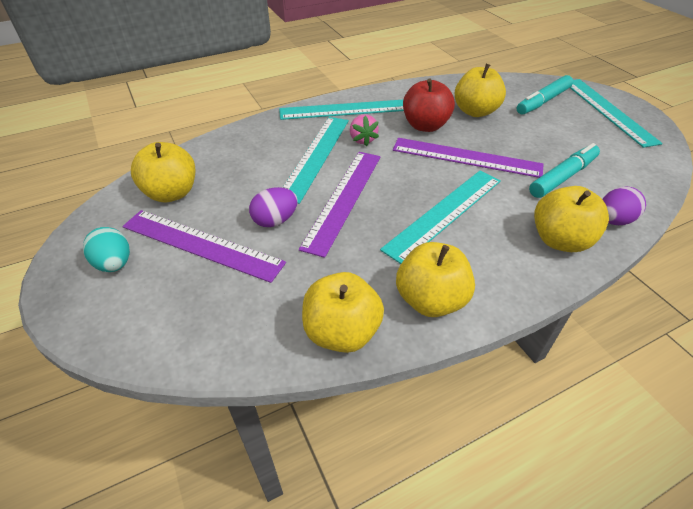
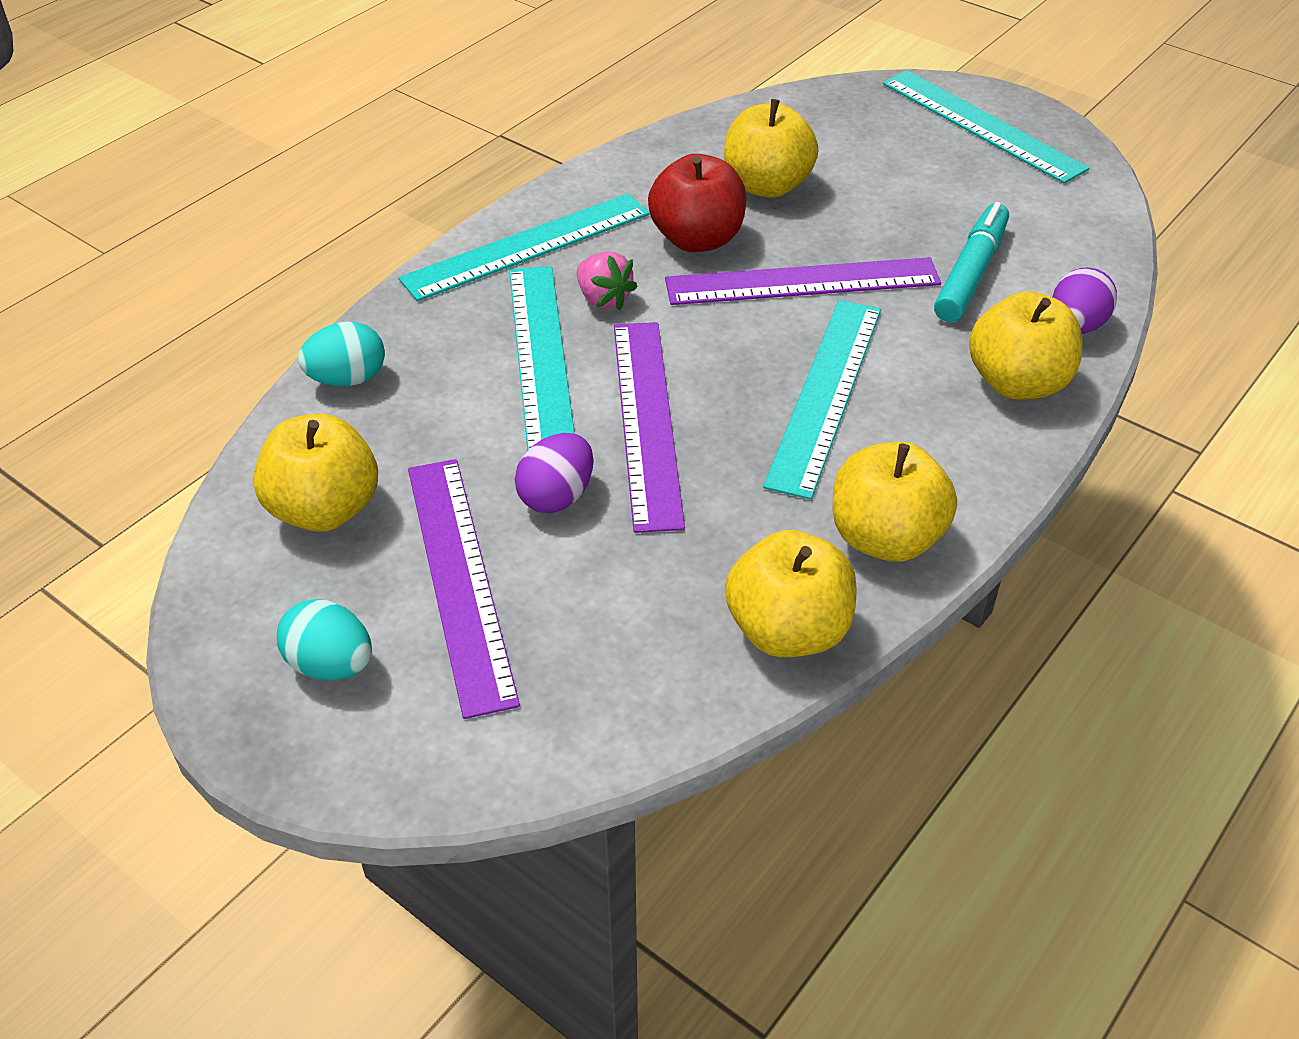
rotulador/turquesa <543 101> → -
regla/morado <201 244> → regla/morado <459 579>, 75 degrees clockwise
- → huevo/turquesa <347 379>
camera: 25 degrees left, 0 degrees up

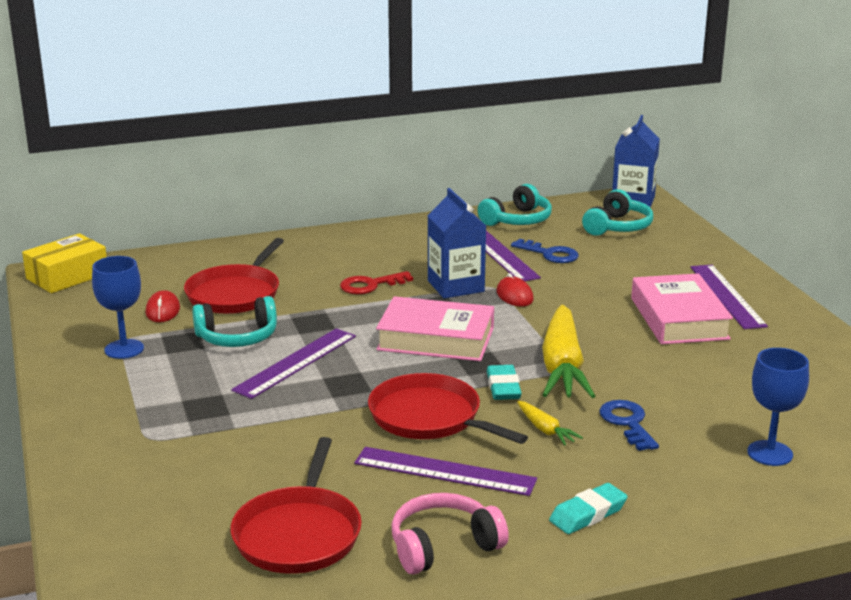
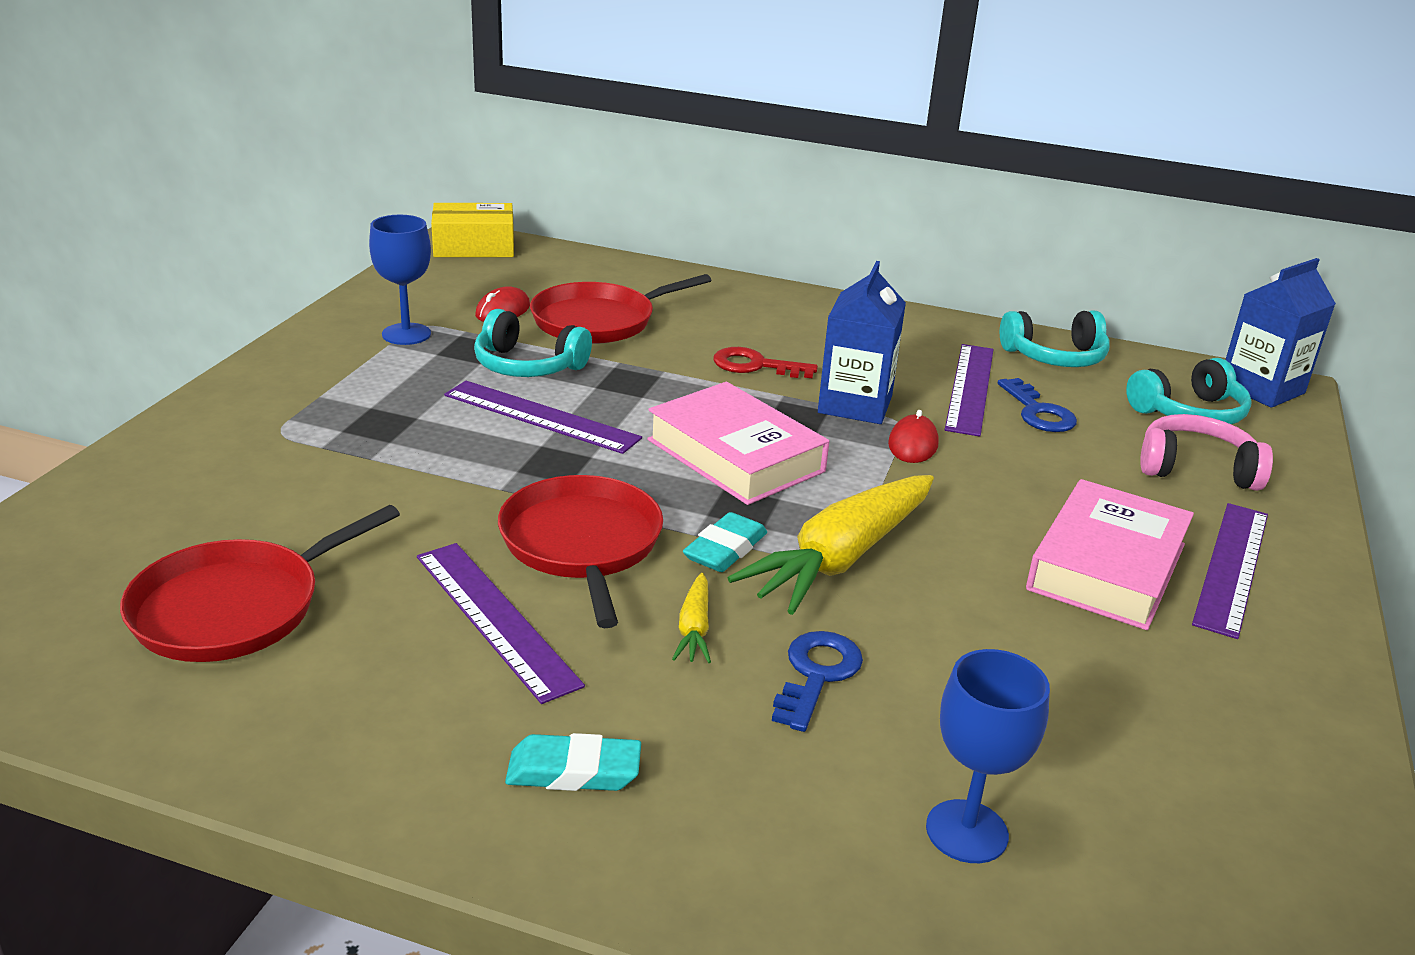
regla/morado <295 362> → regla/morado <541 416>, 45 degrees clockwise
auriculares/rosa <443 546> → auriculares/rosa <1196 468>, shifted
camera: 35 degrees right, 5 degrees up

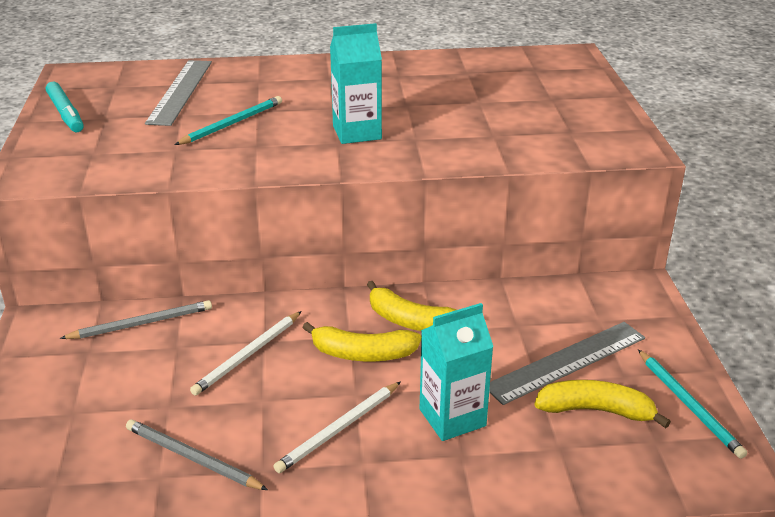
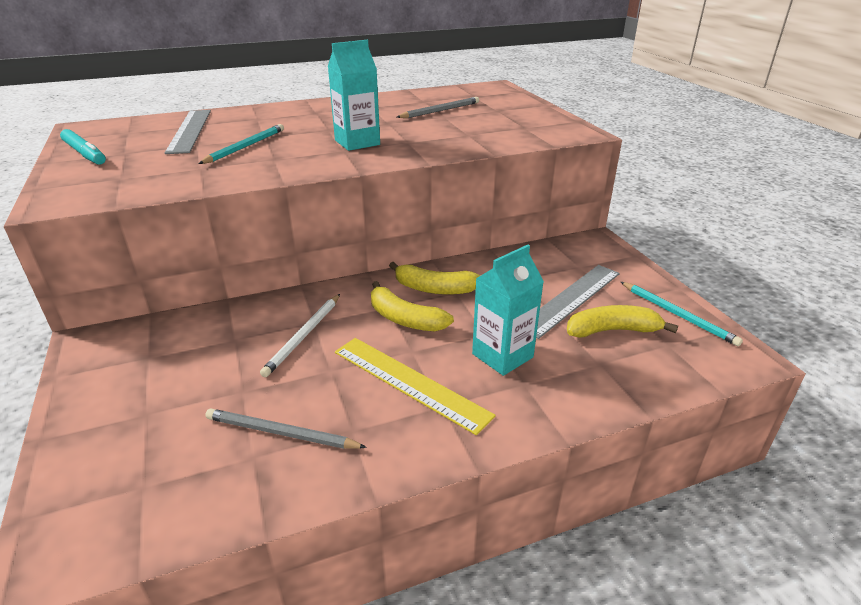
lápiz/gris <141 323> → lápiz/gris <440 111>, shifted
plátano/amarillo <362 353> → plátano/amarillo <404 319>, 45 degrees clockwise
lápiz/blanco <339 429> → regla/amarillo <409 382>
camera: 15 degrees left, 0 degrees up

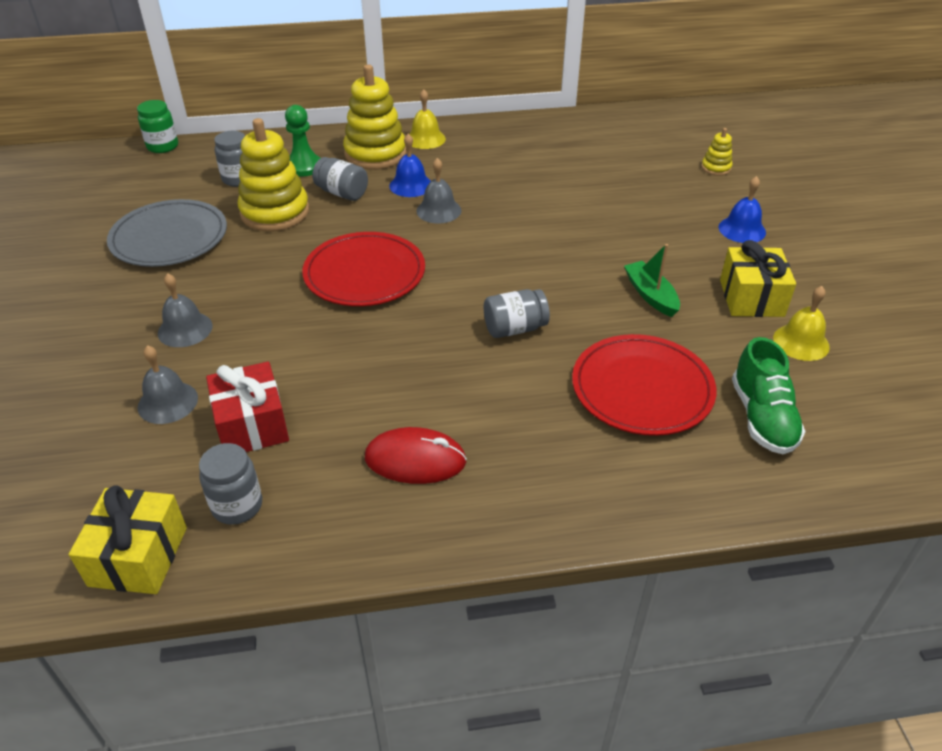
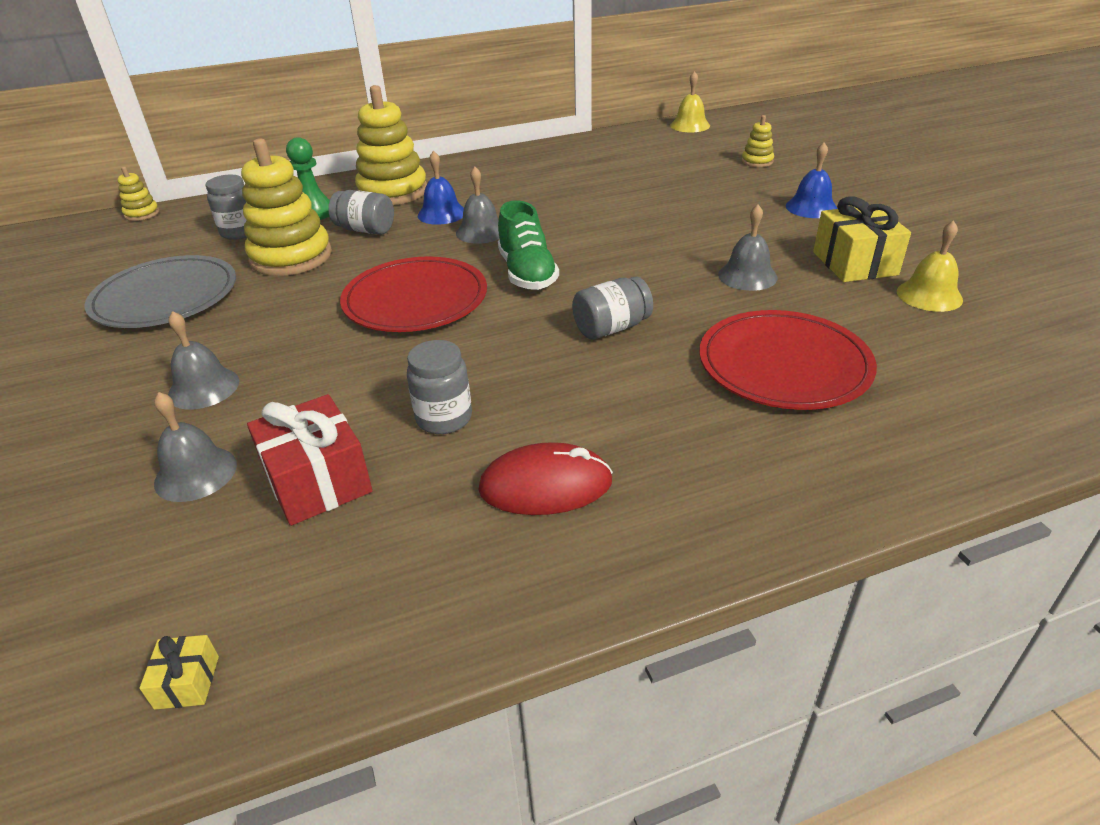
campana/amarillo <425 139> → campana/amarillo <690 125>, shifted
tarro/verde <163 146> → juguete apilable/amarillo <142 214>
barco/verde <650 295> → campana/gris <747 276>
zapato/verde <762 417> → zapato/verde <527 273>, shifted
tarro/gris <237 506> → tarro/gris <444 418>, shifted
regalo/amarillo <138 556> → regalo/amarillo <187 682>, x0.46
camera: 10 degrees left, 5 degrees down

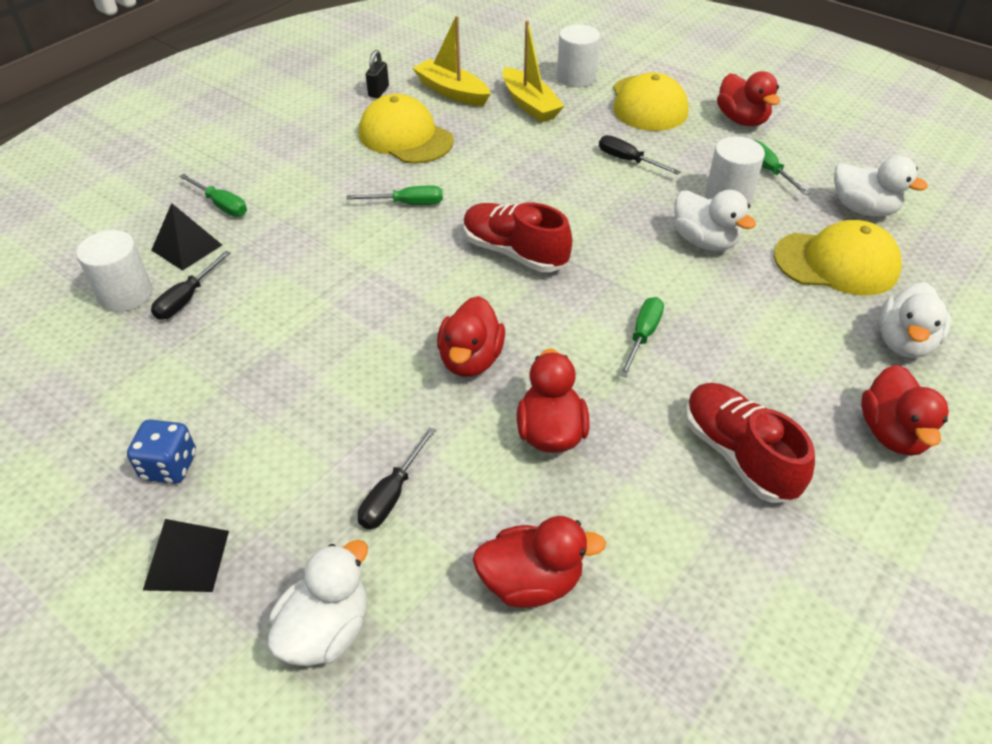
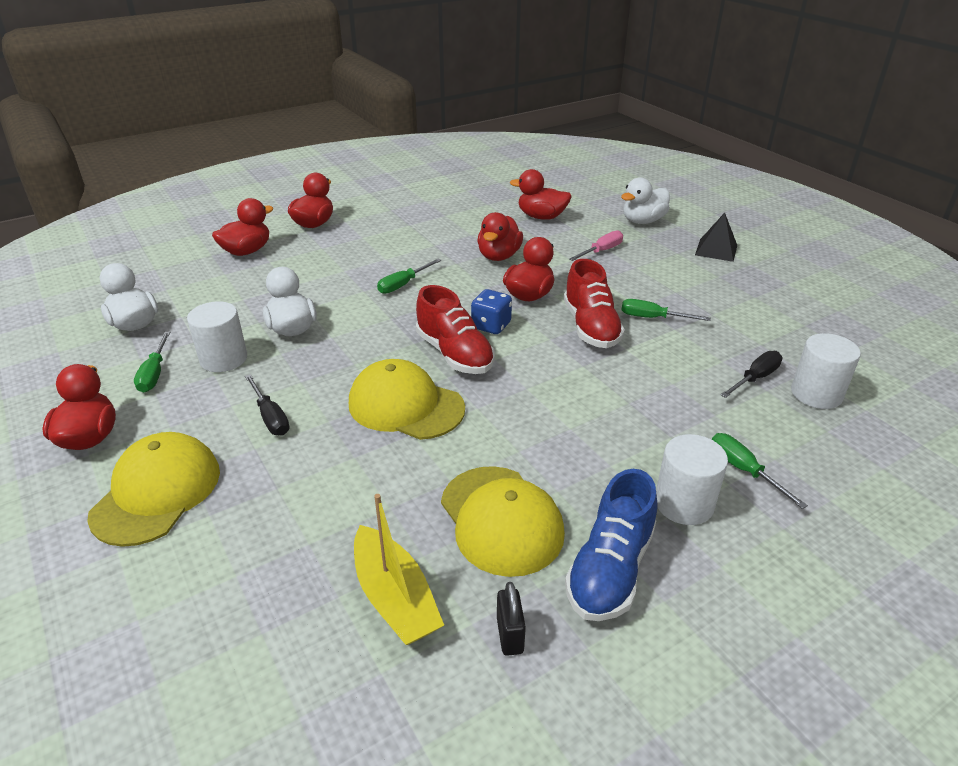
barco/amarillo <530 104> → -
cilindro/blanco <576 77> → cilindro/blanco <684 503>, shifted
candado/negro <378 91> → candado/negro <510 635>, 45 degrees counterclockwise
destornillador/verde <407 203> → destornillador/verde <653 318>, shifted
pirámide/negro <187 247> → -
gorra/amarillo <836 263> → gorra/amarillo <405 406>, shifted
pato/blanco <904 342> → pato/rojo <247 251>
zapato/rojo <738 454> → zapato/rojo <590 327>, shifted
dado/azul <169 466> → dado/azul <491 326>, shifted
destornillador/negro <392 494> → destornillador/rosa <601 251>
- → zapato/azul <610 569>
camera: 160 degrees left, 10 degrees down

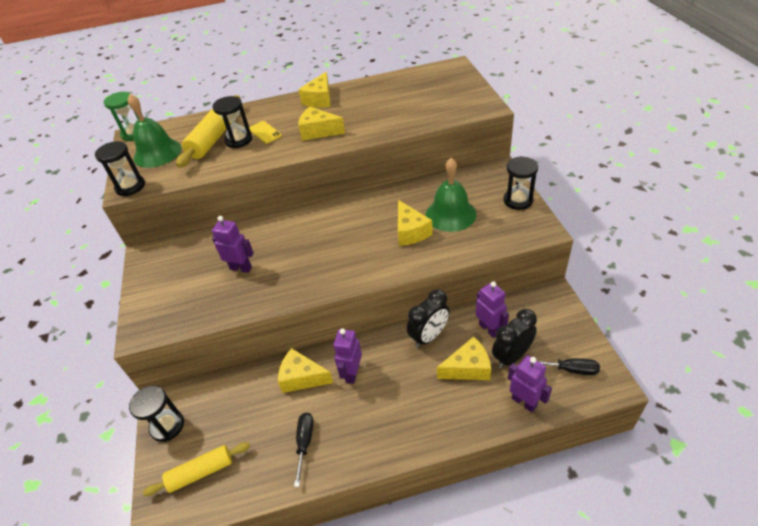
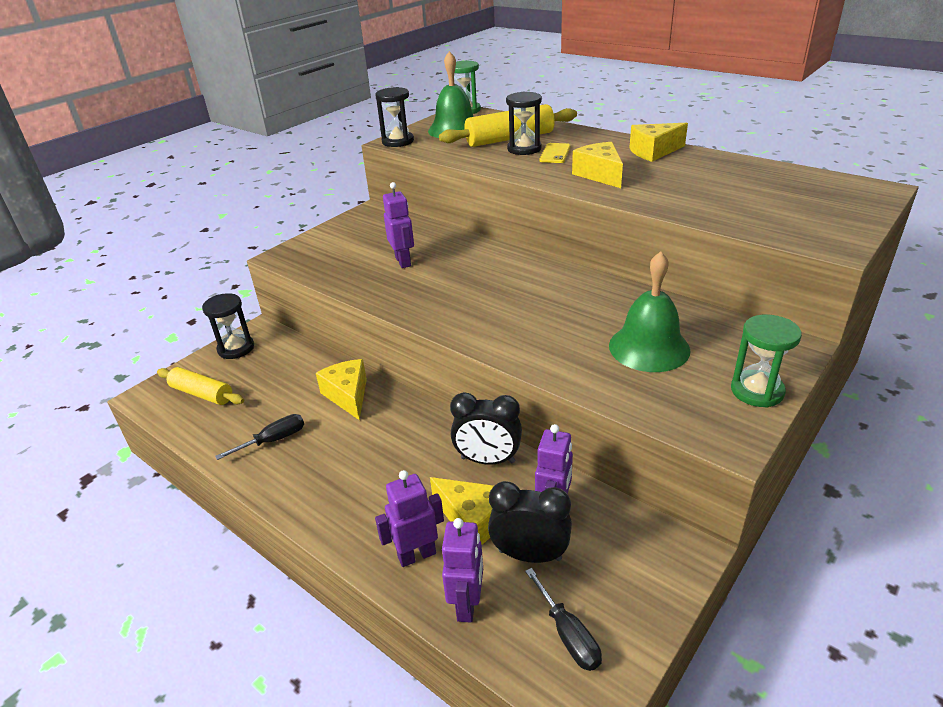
reloj de arena/negro <518 200> → reloj de arena/verde <757 391>
queso/amarillo <410 232> → -
robot/morado <352 373> → robot/morado <416 555>, shifted
camera: 50 degrees right, 10 degrees down

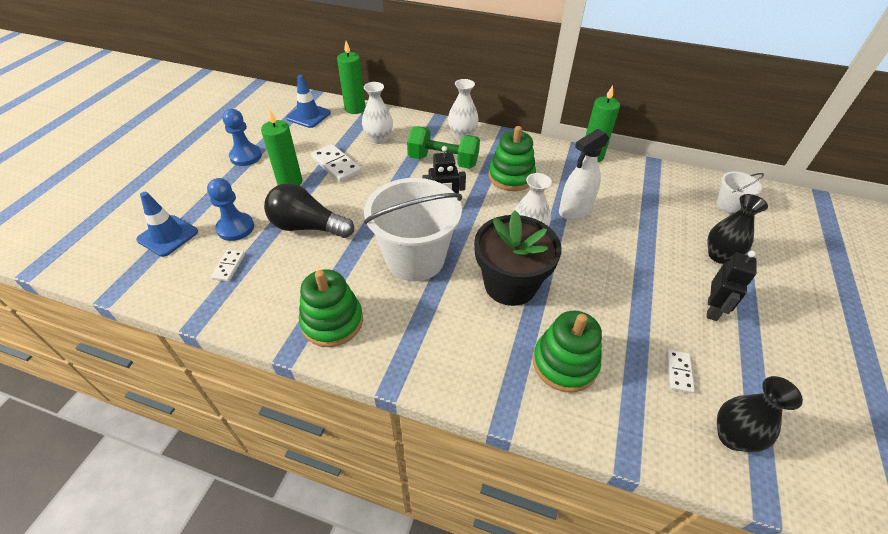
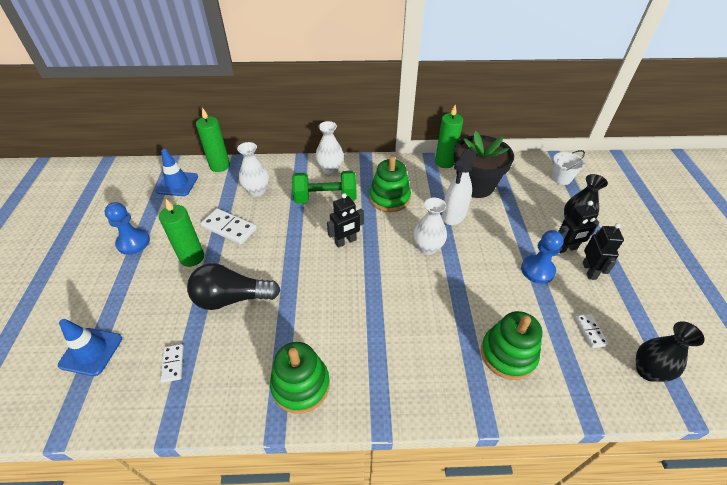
peón/azul <235 228> → peón/azul <537 270>, shifted
balde/blanco <415 259> → -
maceta/negro <510 284> → maceta/negro <475 185>, shifted
- → robot/negro <566 249>
camera: 20 degrees left, 0 degrees up

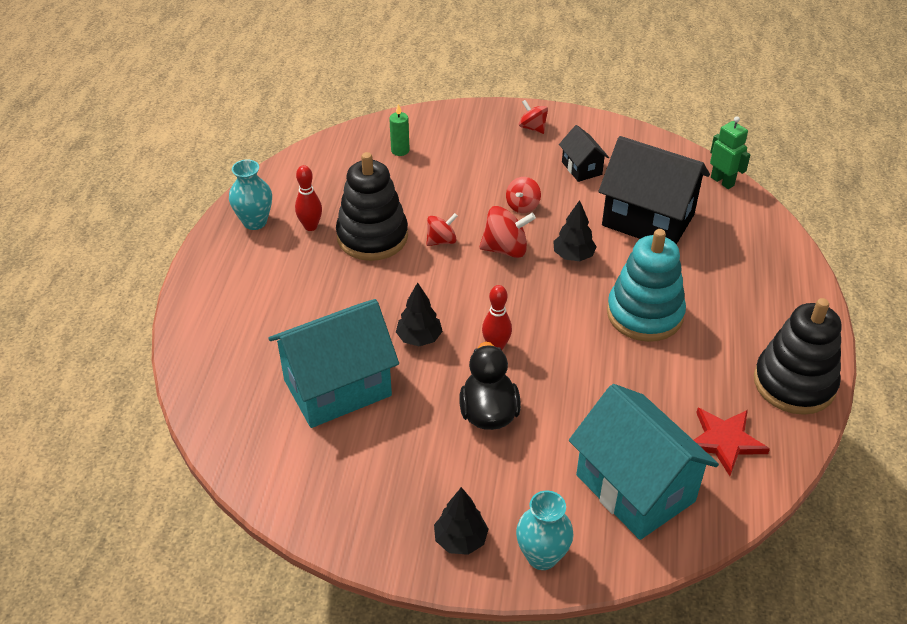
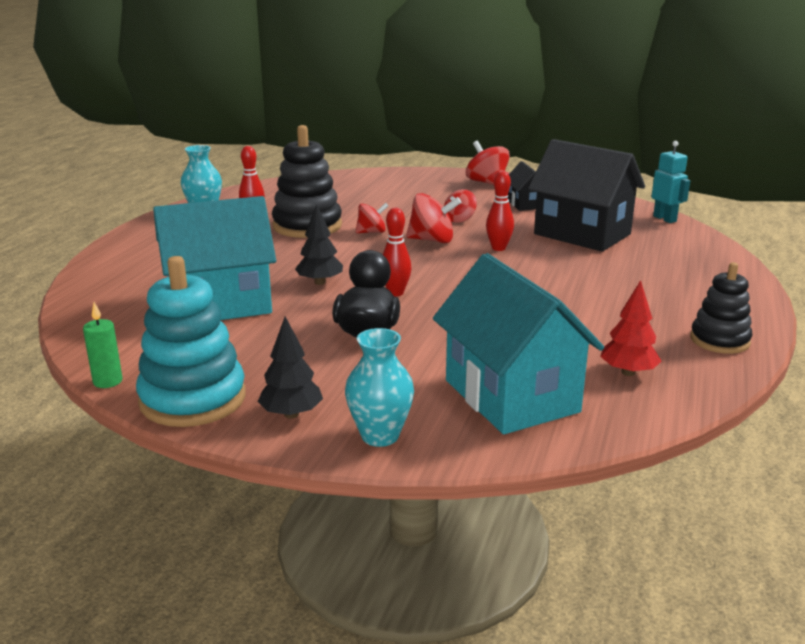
peonza/rojo <532 128> → peonza/rojo <487 183>, x1.53
vela/verde <400 150> → vela/verde <107 381>, shifted
robot/verde <722 181> → robot/turquesa <665 219>
árbol/negro <573 256> → bolo/rojo <498 248>
juguete apilable/turquesa <644 314> → juguete apilable/turquesa <193 399>, shifted
juguete apilable/negro <794 383> → juguete apilable/negro <719 340>, x0.62
estrella/rojo <724 441> → árbol/rojo <628 372>
camera: 10 degrees right, 20 degrees down

